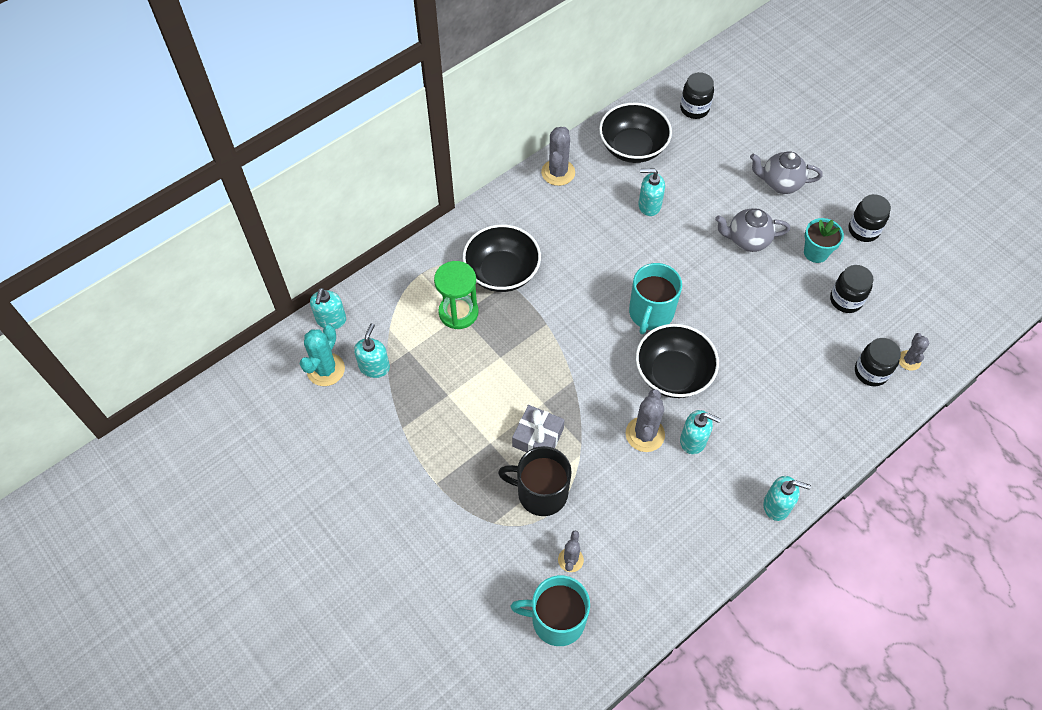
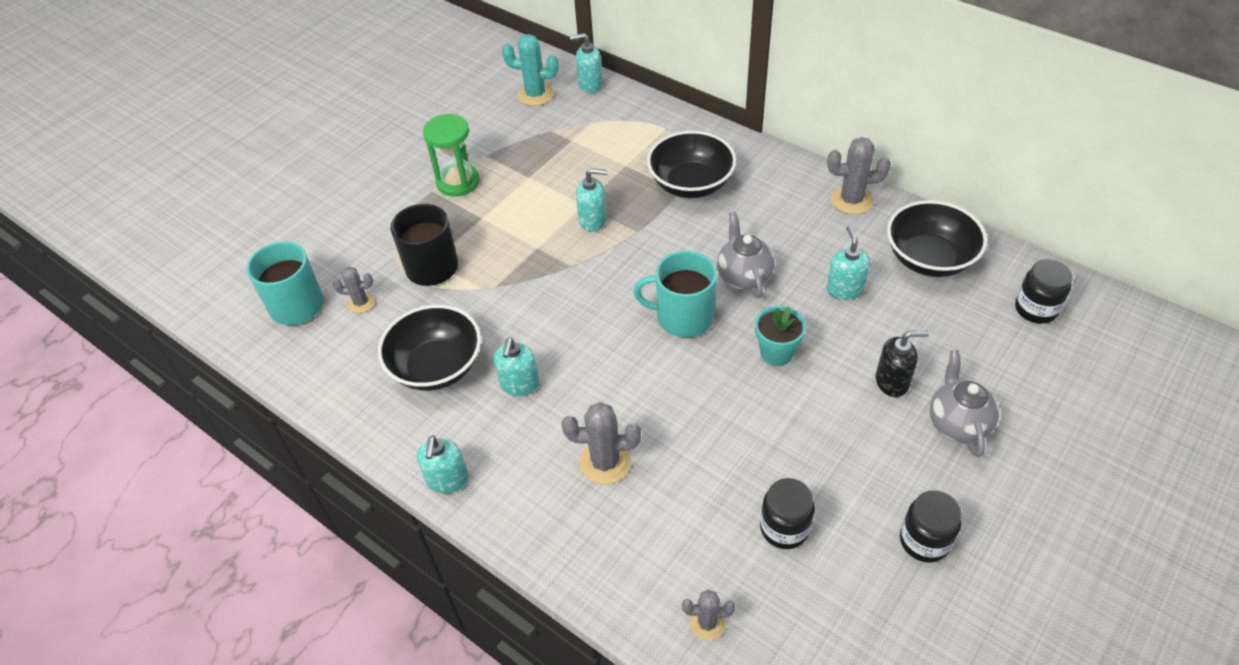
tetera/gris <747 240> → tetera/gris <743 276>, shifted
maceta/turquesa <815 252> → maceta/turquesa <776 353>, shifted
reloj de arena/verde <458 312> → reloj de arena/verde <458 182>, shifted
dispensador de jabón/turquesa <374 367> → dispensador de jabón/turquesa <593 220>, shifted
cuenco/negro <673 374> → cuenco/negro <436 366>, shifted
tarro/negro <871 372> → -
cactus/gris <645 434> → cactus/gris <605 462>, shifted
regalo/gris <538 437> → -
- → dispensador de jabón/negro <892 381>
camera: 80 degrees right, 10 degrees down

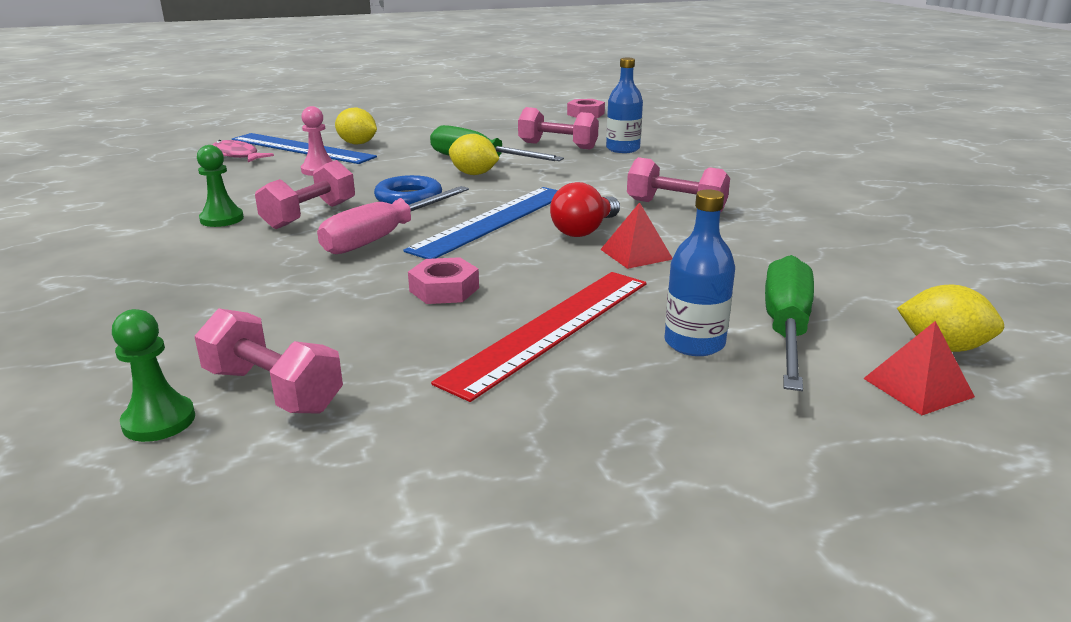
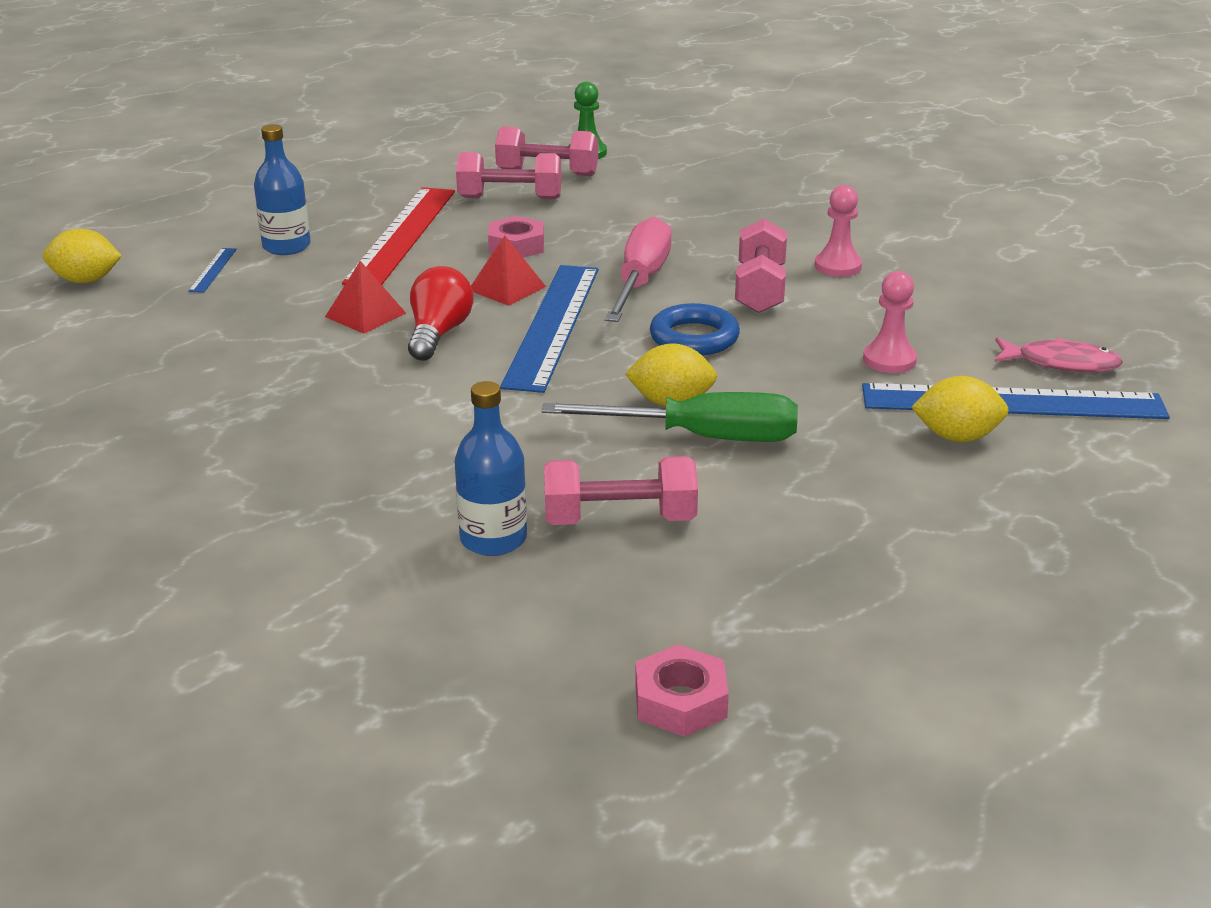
peón/verde <222 219> → peón/rosa <838 266>
mancuerna/rosa <675 206> → mancuerna/rosa <510 198>, shifted
destornillador/verde <786 329> → regla/azul <213 270>
pirámide/rojo <918 387> → pirámide/rojo <506 288>, shifted
camera: 155 degrees right, 5 degrees up

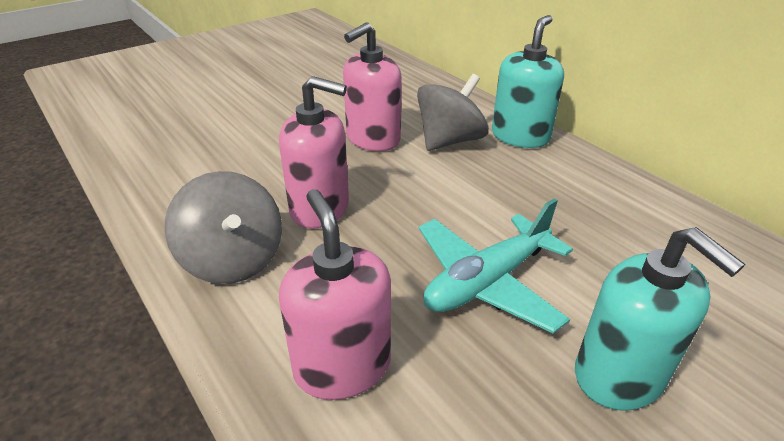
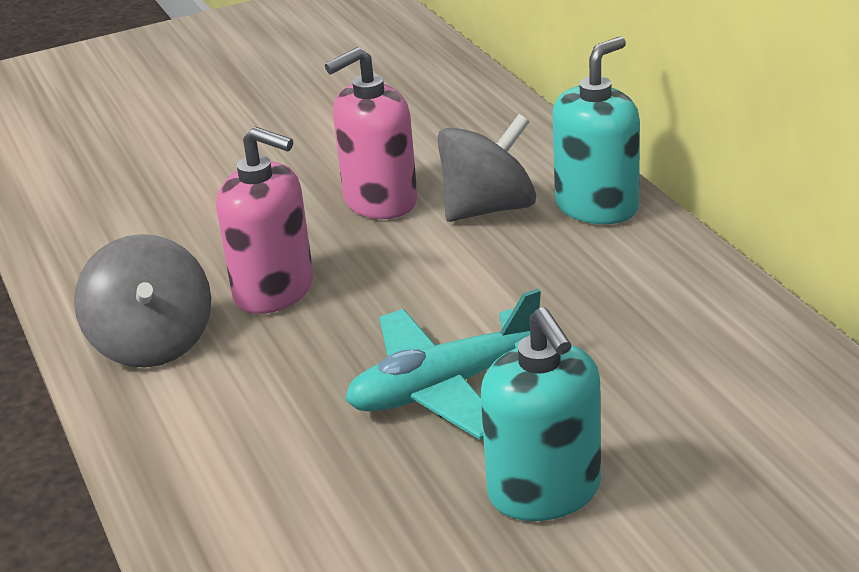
dispensador de jabón/rosa <342 366> → -
camera: 15 degrees right, 5 degrees down

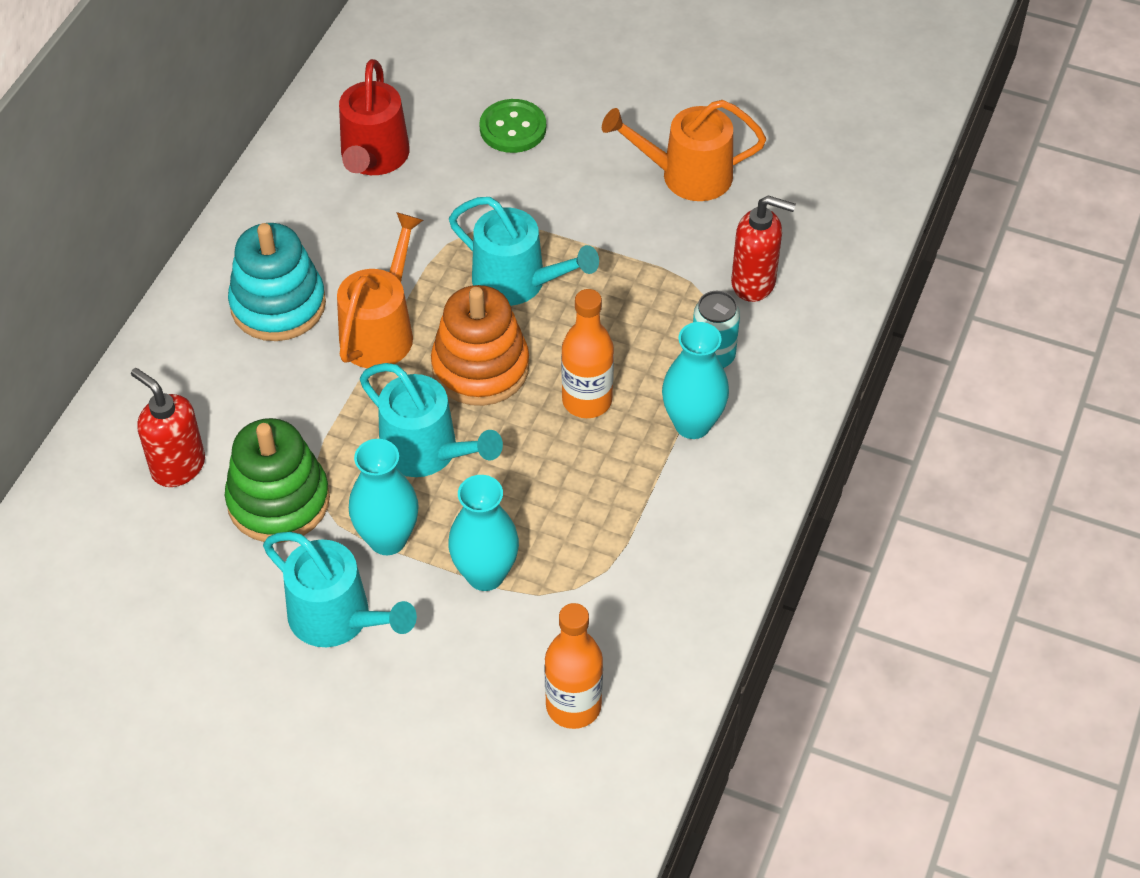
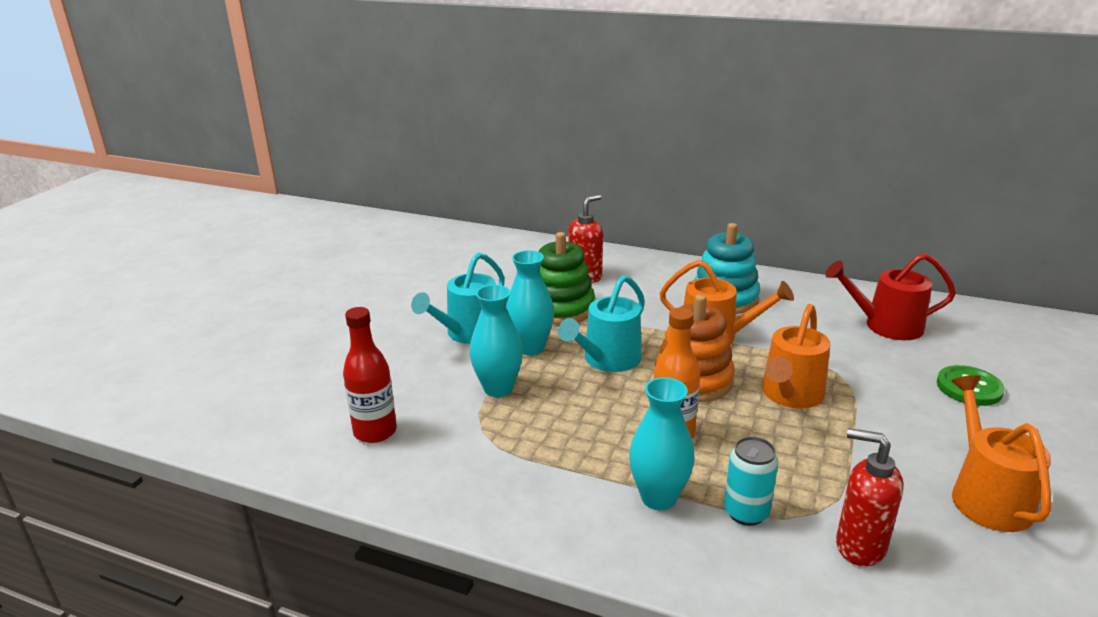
dispensador de jabón/rojo <754 283> → dispensador de jabón/rojo <859 546>, 105 degrees clockwise
regadera/turquesa <517 282> → regadera/naranja <790 395>
botella/naranja <573 706> → botella/rojo <375 431>
camera: 90 degrees right, 25 degrees down

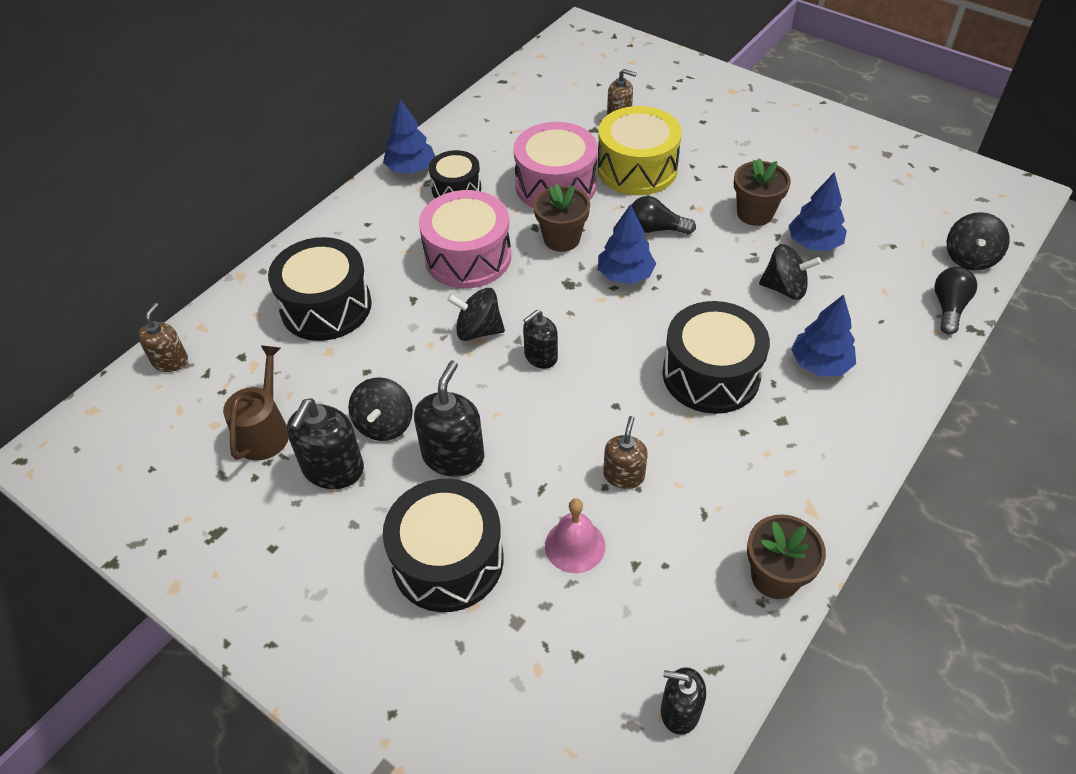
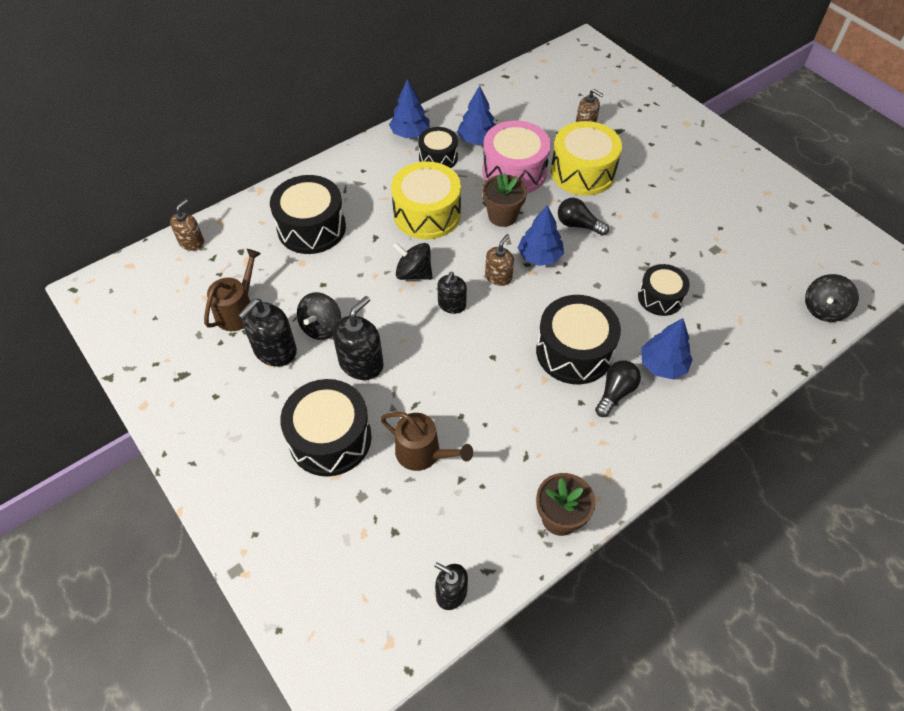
maceta/marrón <755 213> → -
árbol/azul <813 243> → árbol/azul <477 140>, shifted
tambor/rosa <468 257> → tambor/amarillo <427 214>
peonza/negro <784 288> → tambor/negro <660 297>
bombilla/negro <948 308> → bombilla/negro <615 392>, shifted
dispensador de jabón/negro <540 356> → dispensador de jabón/negro <451 305>, 45 degrees counterclockwise
dispensador de jabón/marrón <623 475> → dispensador de jabón/marrón <498 277>, shifted
campana/rosa <575 545> → regadera/marrón <423 453>
camera: 15 degrees right, 5 degrees up

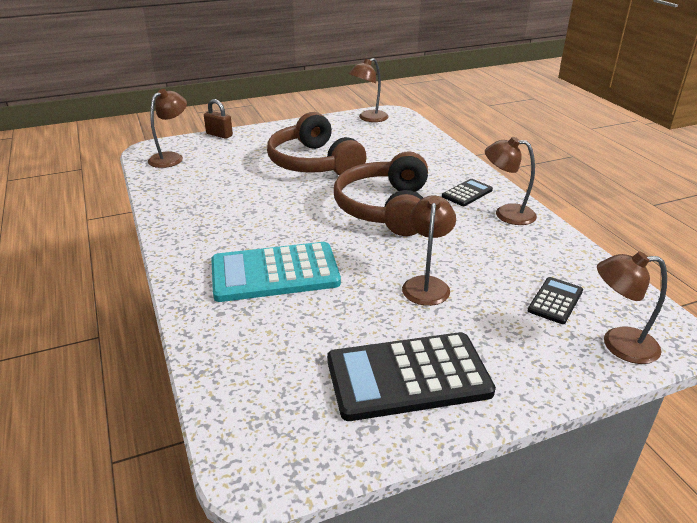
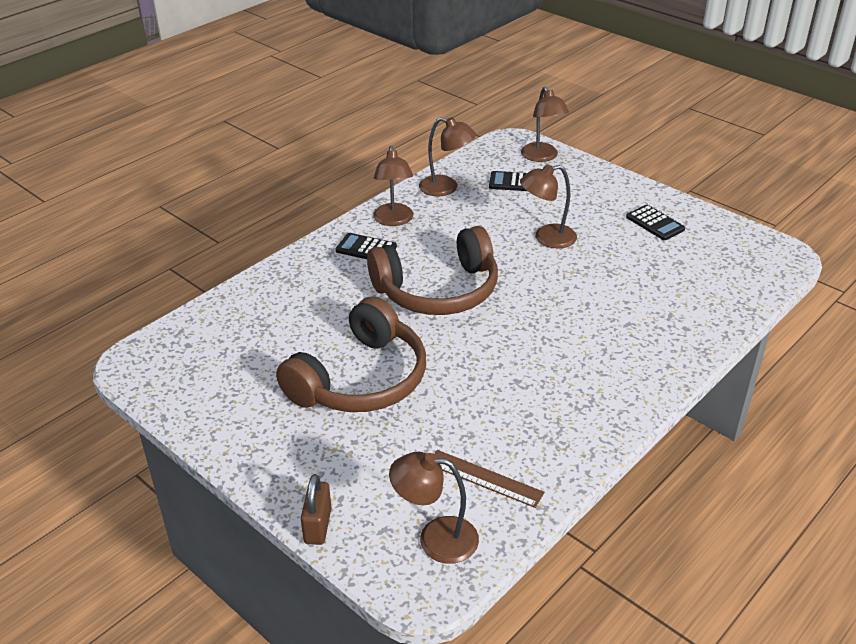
lámpara/marrón <368 118> → lámpara/marrón <446 188>, shifted
calculadora/turquesa <275 273> → -
calculadora/negro <408 377> → calculadora/negro <655 223>, x0.49
- → regla/marrón <484 478>
camera: 115 degrees left, 5 degrees up

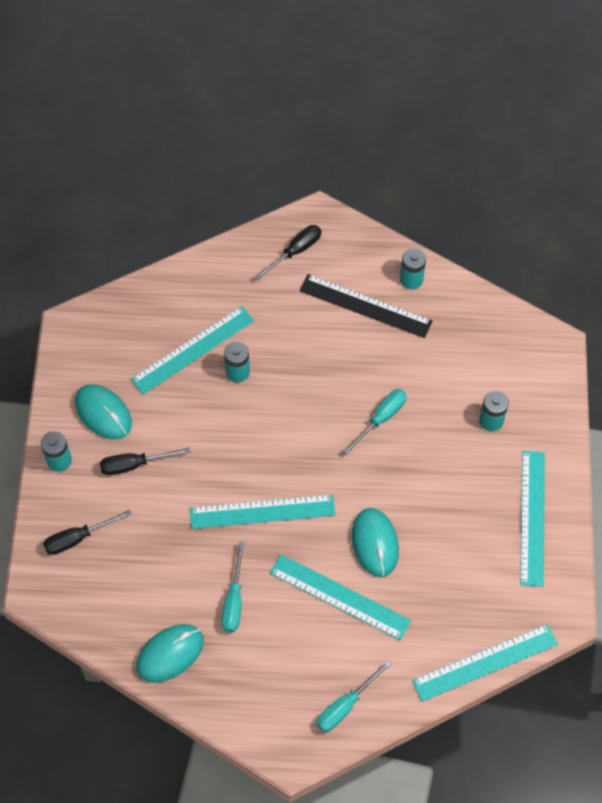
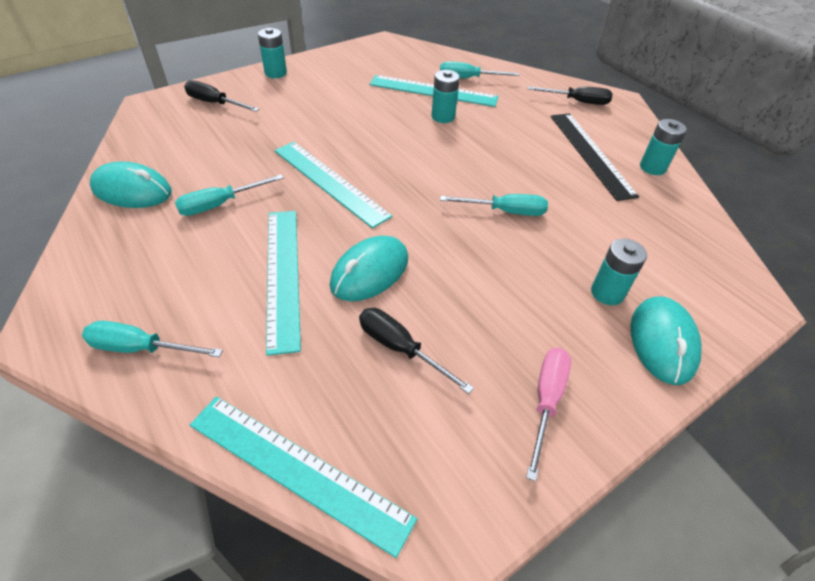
ratón/turquesa <103 413> → ratón/turquesa <662 342>, shifted
destornillador/negro <134 464> → destornillador/negro <400 348>, shifted
regla/turquesa <532 517> → destornillador/rosa <546 401>
- → destornillador/turquesa <468 78>
camera: 50 degrees right, 15 degrees down

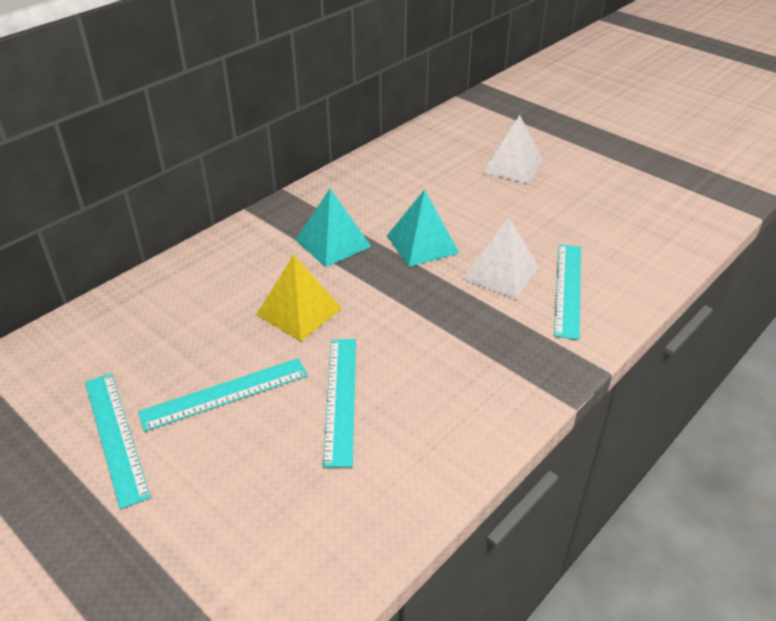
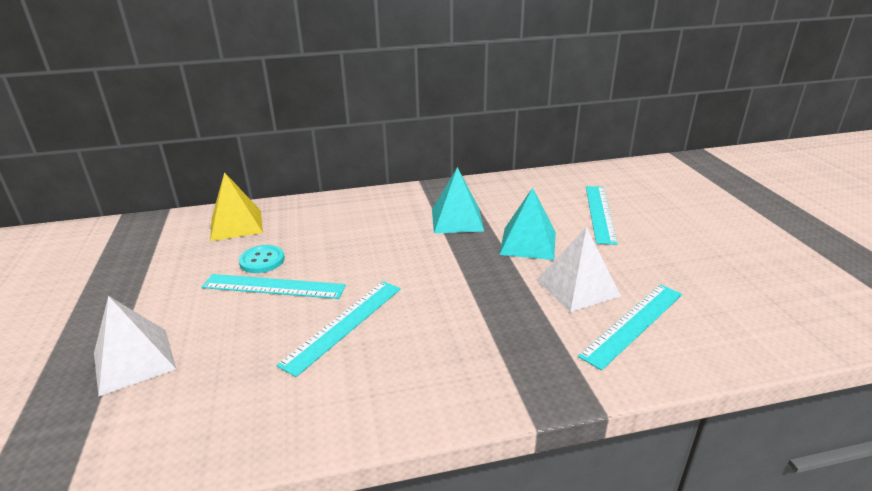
pirámide/blanco <513 166> → pirámide/blanco <134 361>, shifted
pirámide/amarillo <299 311> → pirámide/amarillo <236 225>, shifted
regla/turquesa <115 436> → regla/turquesa <599 213>, shifted
- → botón/turquesa <262 260>
camera: 35 degrees right, 10 degrees down

